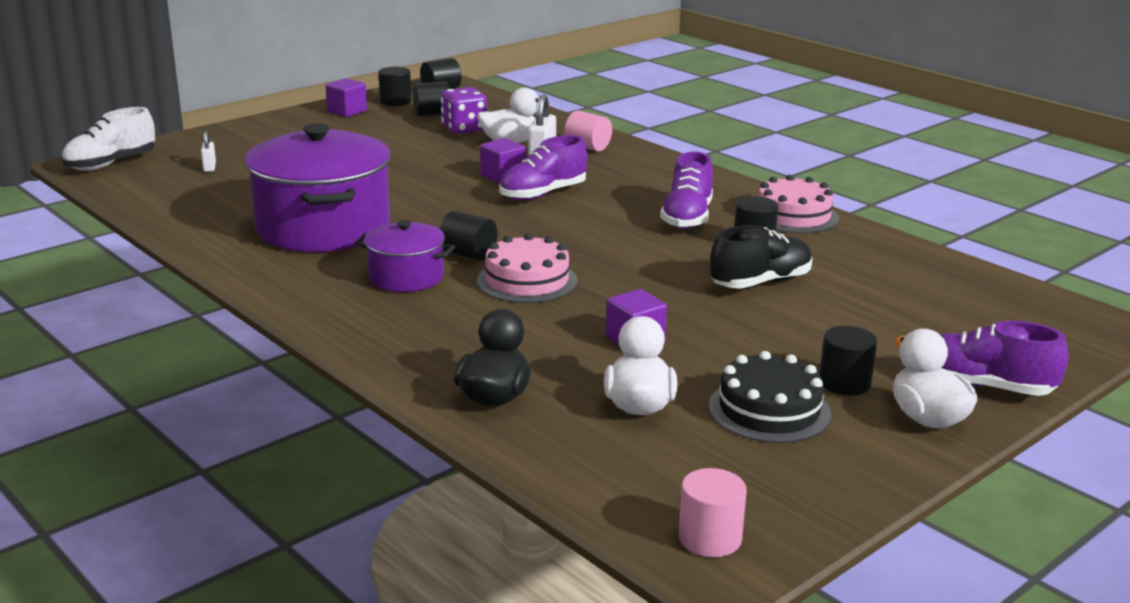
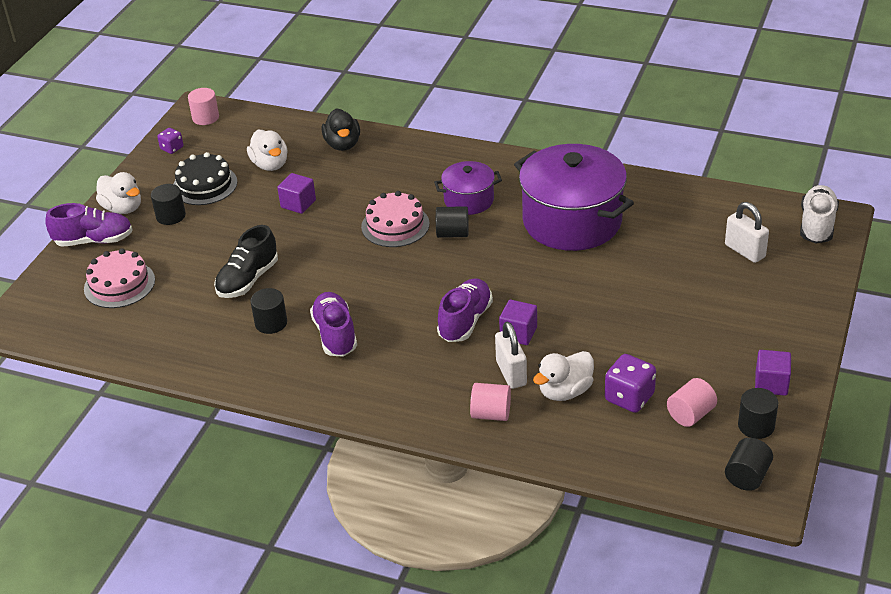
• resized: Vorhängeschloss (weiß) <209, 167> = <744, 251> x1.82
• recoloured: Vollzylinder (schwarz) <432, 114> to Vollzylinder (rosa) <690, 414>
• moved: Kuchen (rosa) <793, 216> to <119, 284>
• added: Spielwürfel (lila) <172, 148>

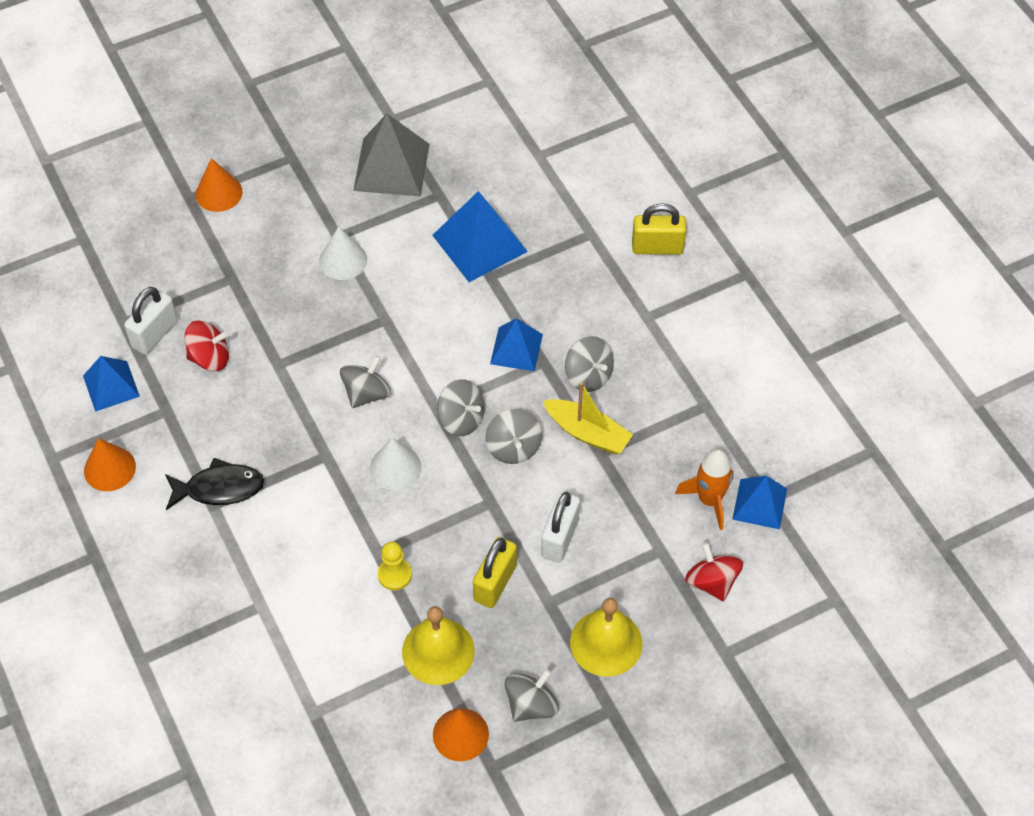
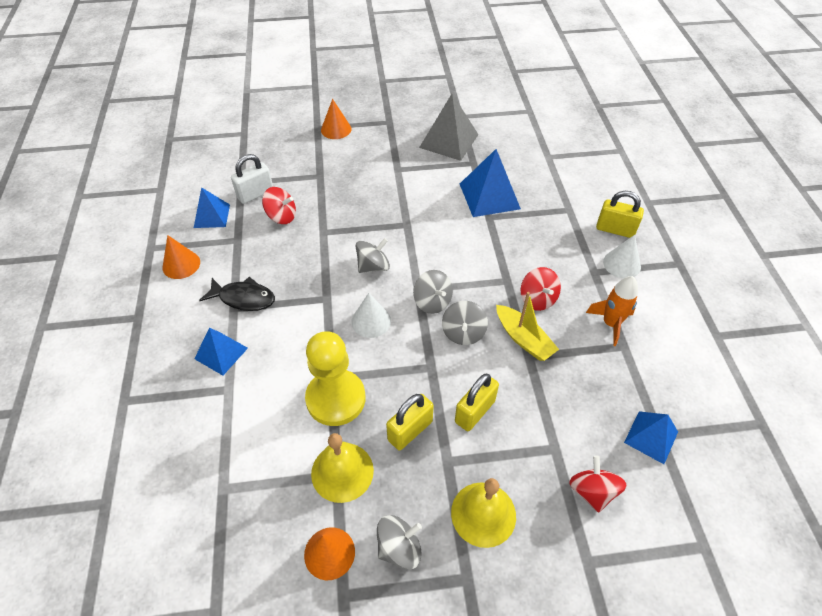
• moved: Kegel (weiß) <343, 260> to <622, 264>
• resized: Bauer (gelb) <394, 575> = <336, 399> x2.15
• moved: Pyramide (blau) <516, 349> to <221, 353>
• recoloured: Vorhängeschloss (weiß) <560, 538> to Vorhängeschloss (gelb) <474, 411>
• recoloured: Kreisel (grau) <588, 376> to Kreisel (rot) <537, 299>
• moved: Rakete (orange) <709, 500> to <610, 324>

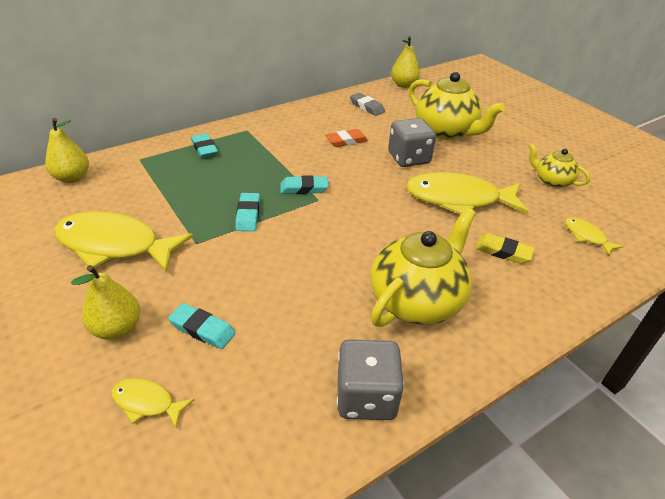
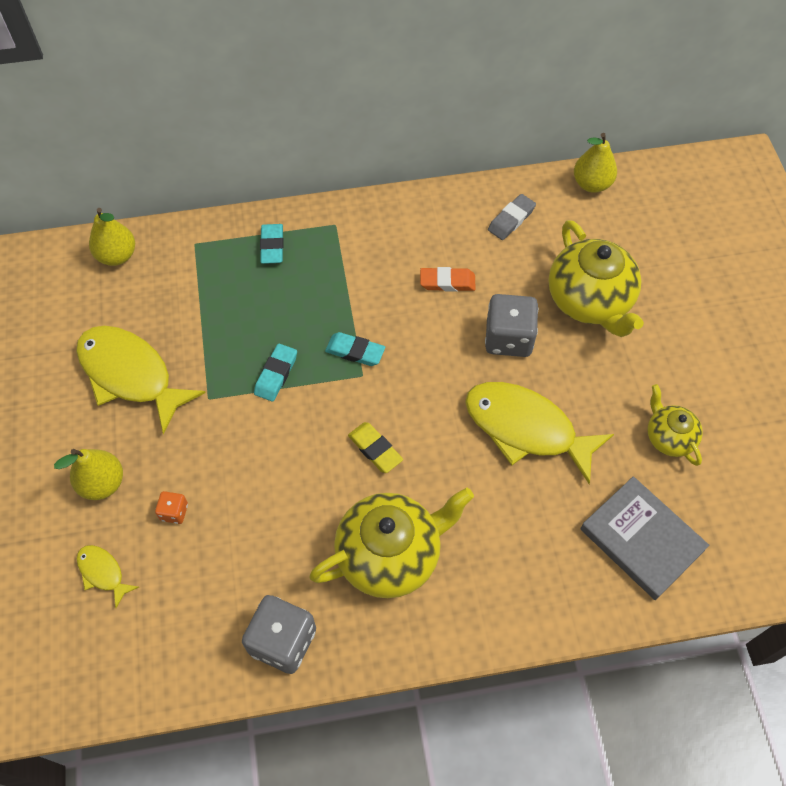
• replaced: Radiergummi (türkis) <202, 329> to Spielwürfel (orange) <174, 512>
• turned: Radiergummi (grau) <367, 107> = <511, 220> 60 degrees clockwise
• moved: Radiergummi (gelb) <503, 252> to <375, 449>
• replaced: Fisch (gelb) <586, 236> to Buch (grau) <641, 539>

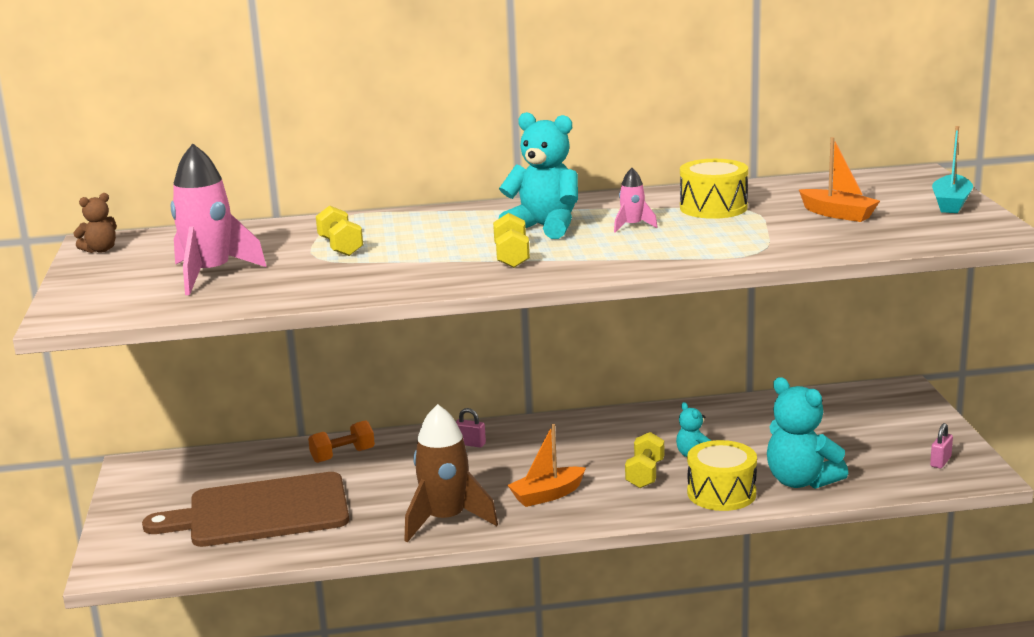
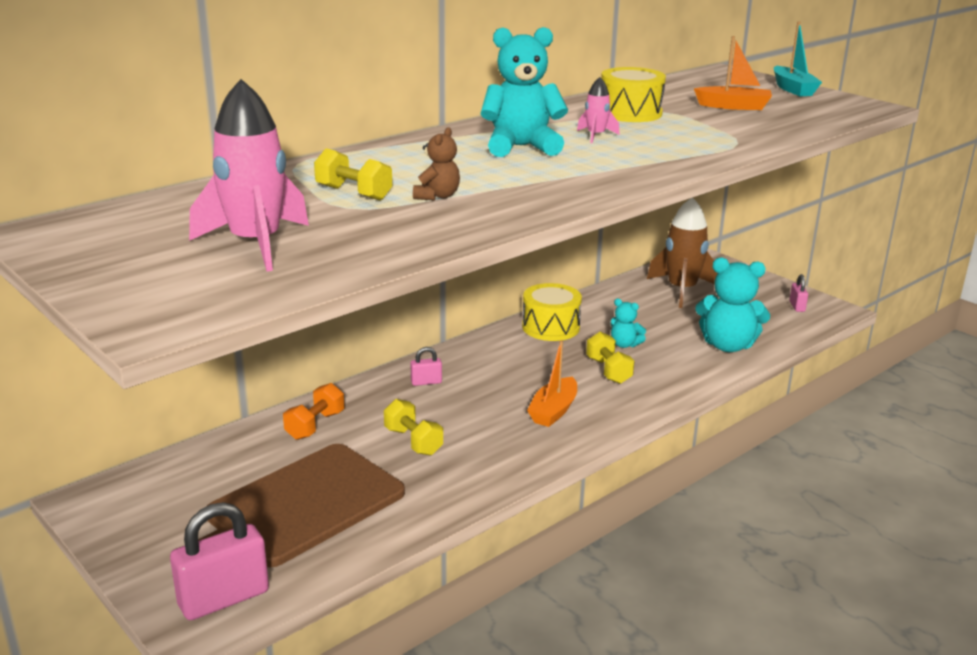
• moved: Teddybär (braun) <100, 250> to <437, 196>
• moved: Rakete (braun) <446, 520> to <681, 290>
• moved: Hantel (gelb) <512, 257> to <413, 441>
• moved: Trommel (gelb) <721, 493> to <550, 327>
• added: Vorhängeschloss (rosa) <224, 599>

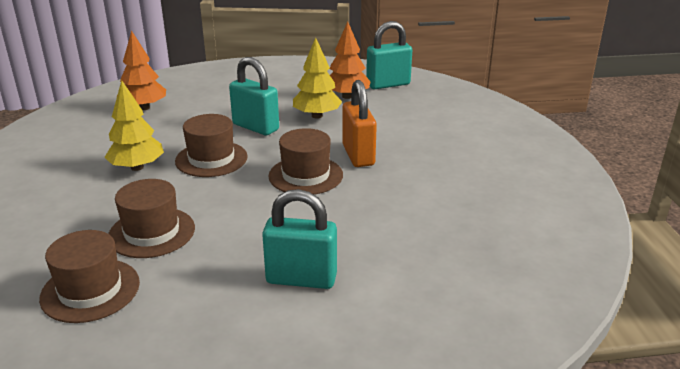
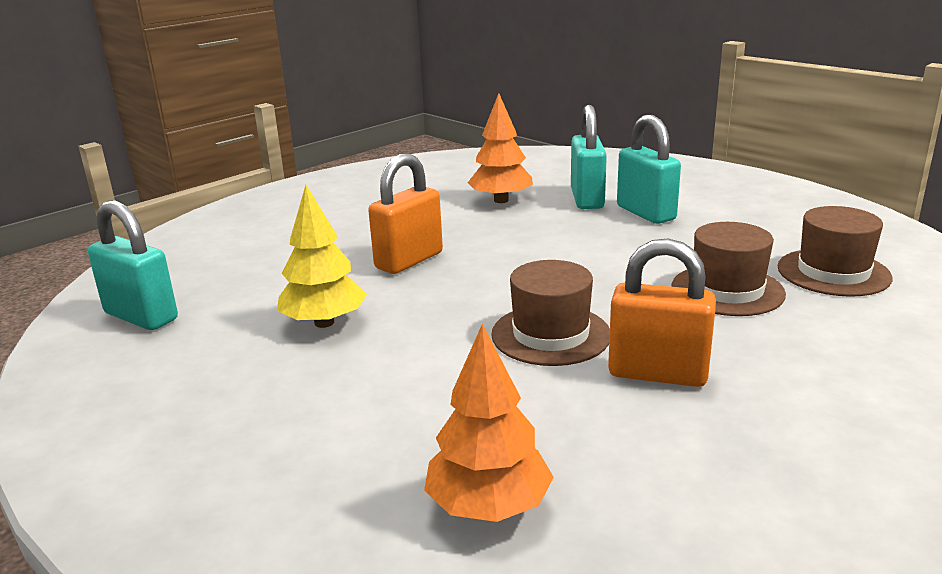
• replaced: Baum (gelb) <137, 167> to Vorhängeschloss (orange) <657, 373>
• moved: Vorhängeschloss (türkis) <255, 127> to <587, 199>
• removed: Hut (braun) <305, 175>
• moved: Baum (orange) <347, 96> to <501, 200>

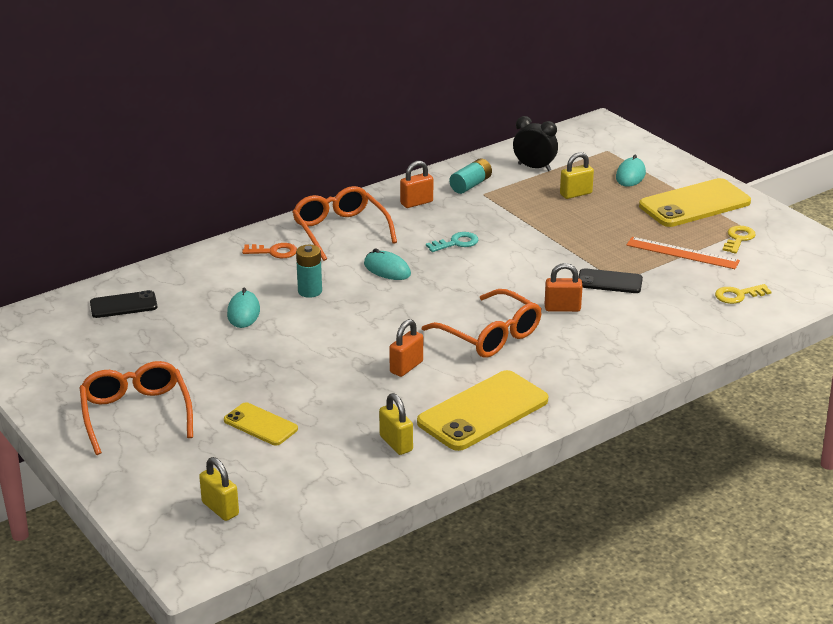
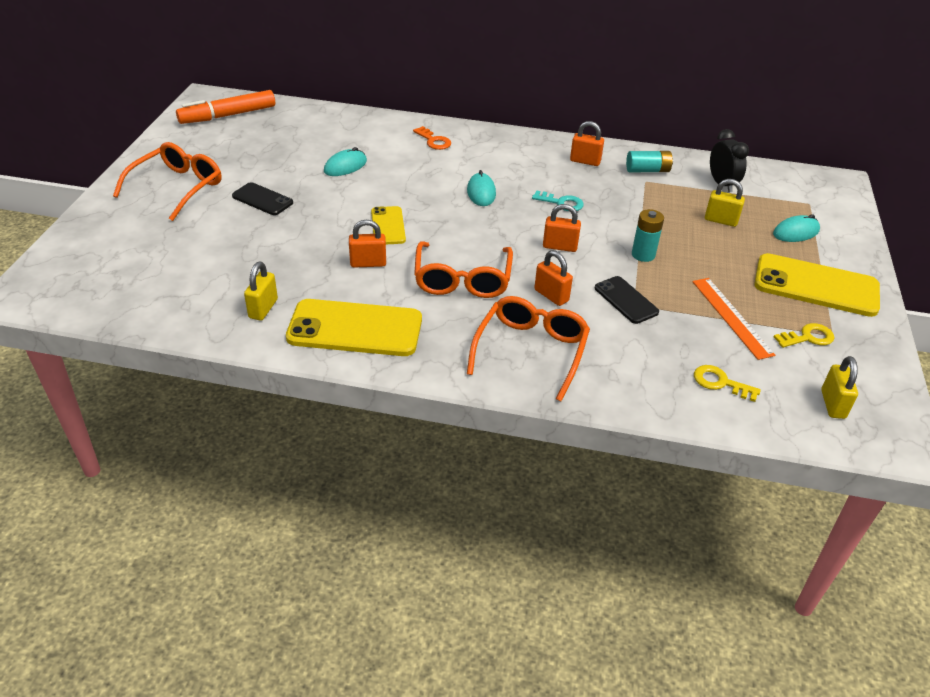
• moved: Handy (schwarz) <123, 305> to <262, 199>
• moved: Vorhängeschloss (gelb) <220, 509> to <833, 404>
• moved: Handy (gelb) <260, 425> to <388, 226>
• moved: Brille (orange) <340, 231> to <531, 351>
• moved: Batterie (türkis) <310, 291> to <643, 255>
• added: Filzstift (orange) <228, 115>
• added: Vorhängeschloss (orange) <560, 246>

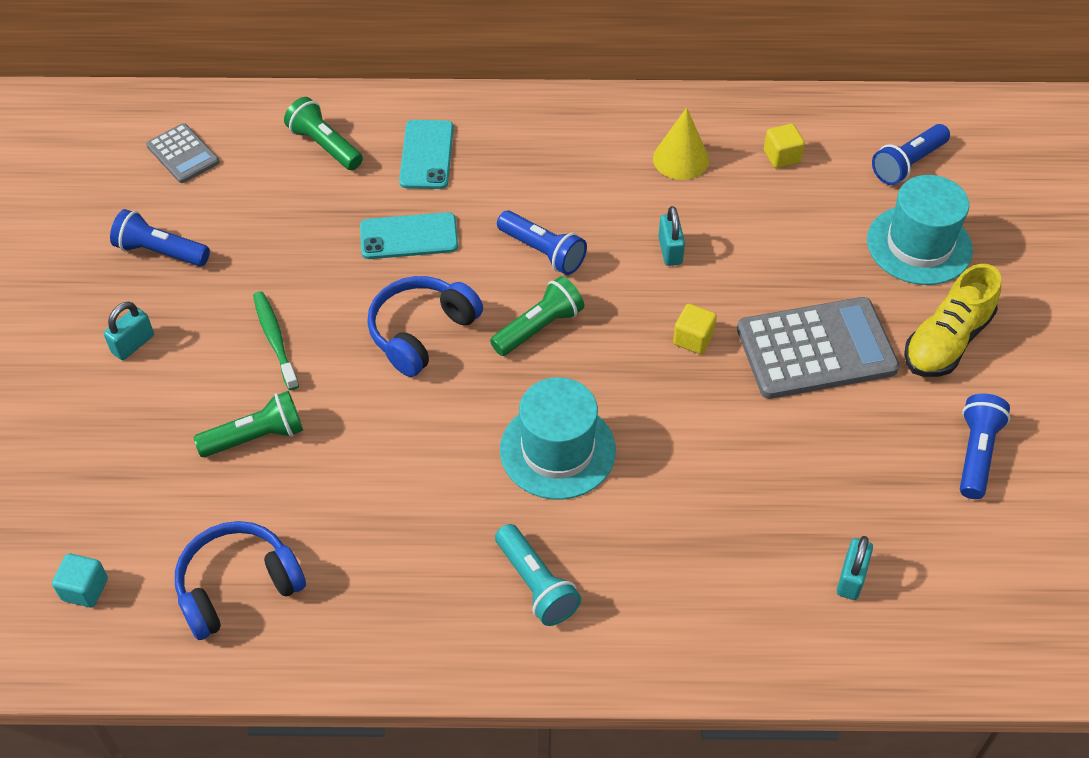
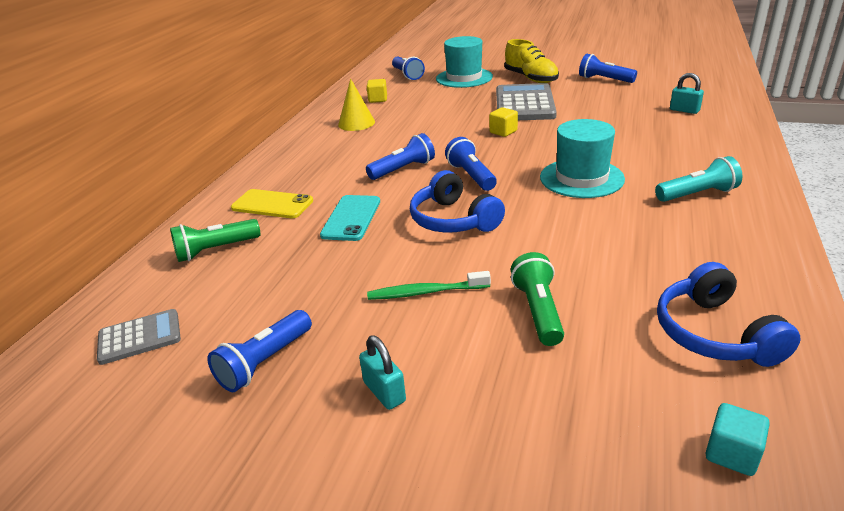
• recoloured: Handy (türkis) <426, 155> to Handy (gelb) <272, 204>
• recoloured: Taschenlampe (grün) <539, 328> to Taschenlampe (blau) <471, 176>
• removed: Vorhängeschloss (türkis) <670, 250>

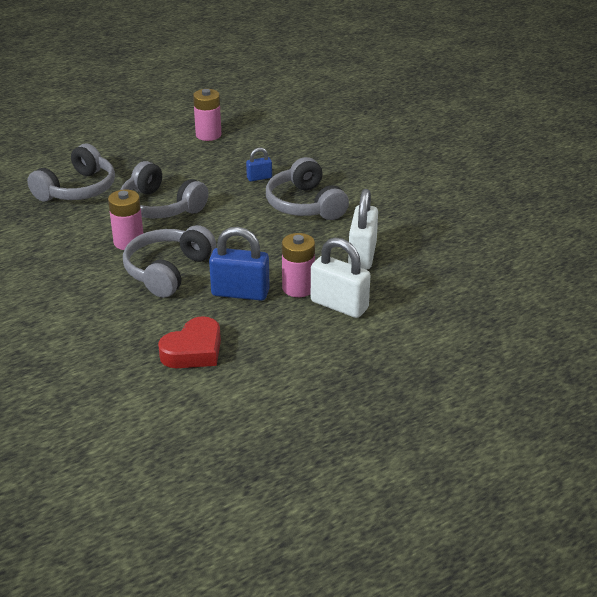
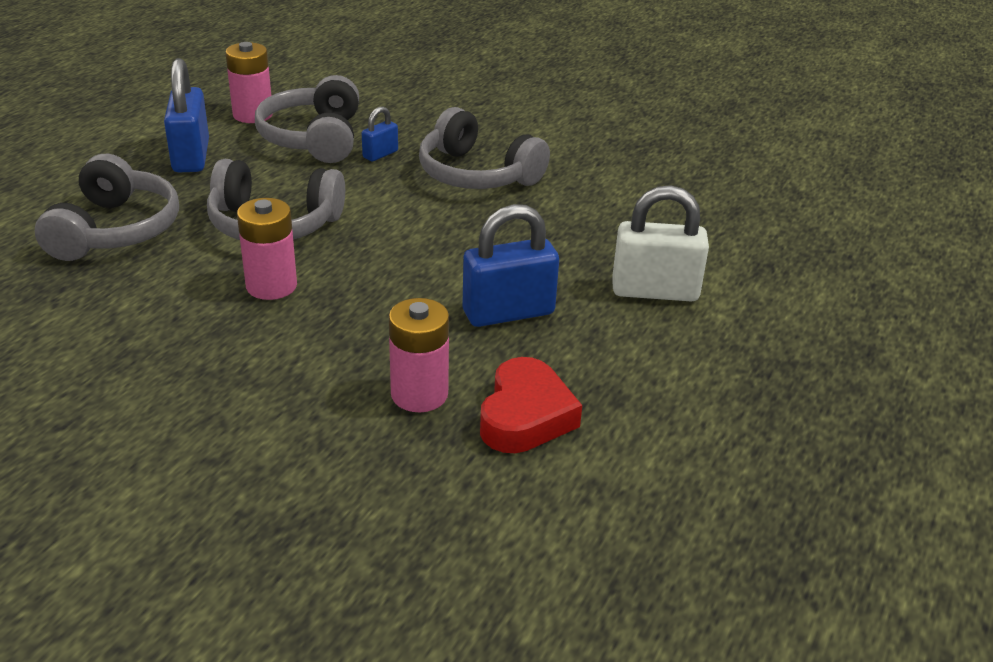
• moved: Kopfhörer (grau) <168, 271> to <313, 138>
• moved: Batterie (rosa) <298, 288> to <419, 394>
• removed: Vorhängeschloss (weiß) <362, 255>
• added: Vorhängeschloss (blau) <191, 156>

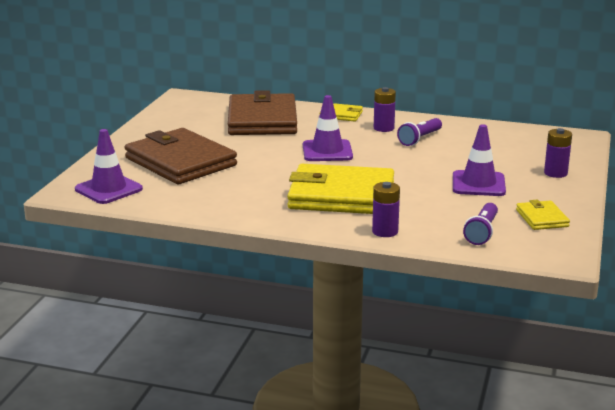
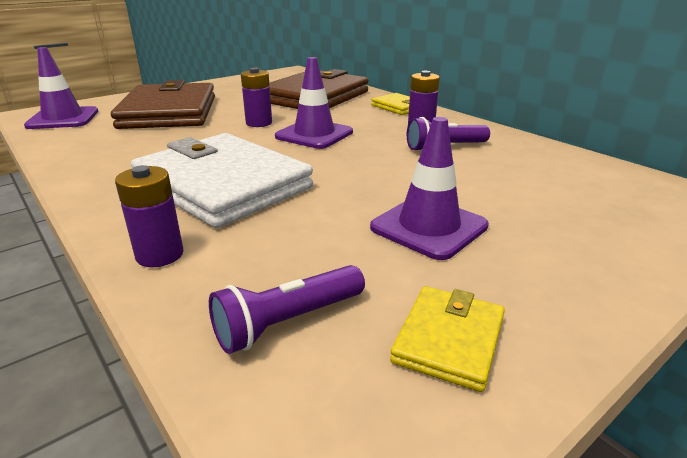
• recoloured: Geldbörse (gelb) <341, 196> to Geldbörse (weiß) <223, 185>
• moved: Batterie (lila) <555, 173> to <259, 123>

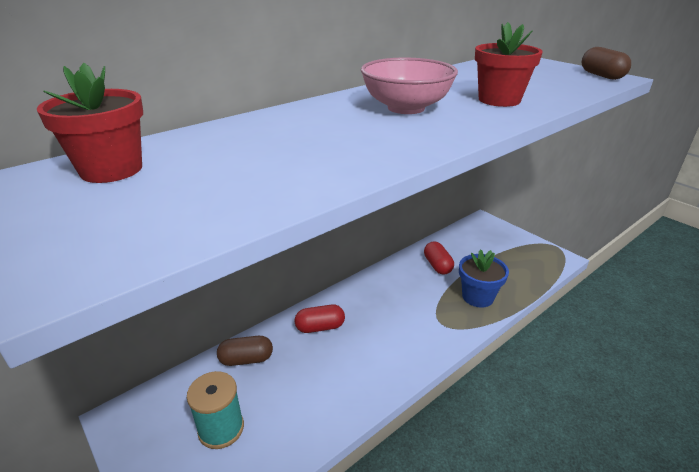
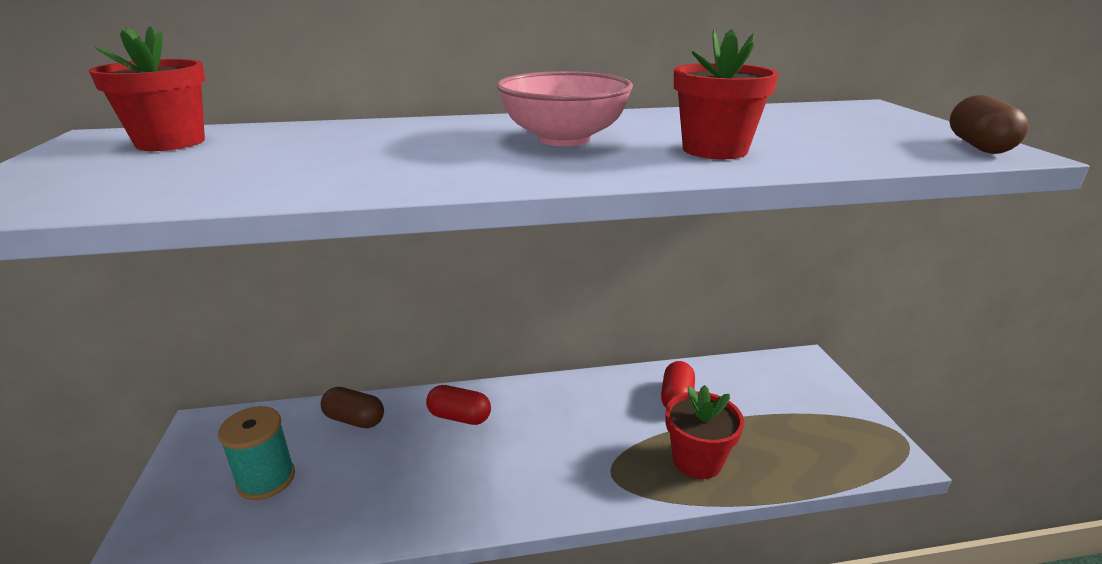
• recoloured: Blumentopf (blau) <477, 297> to Blumentopf (rot) <697, 460>

